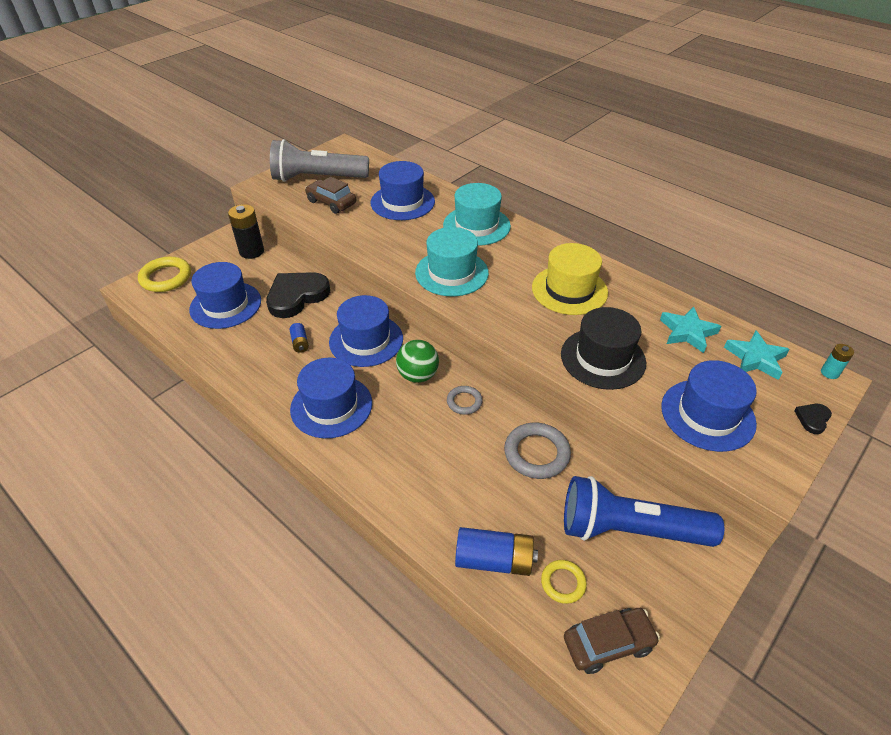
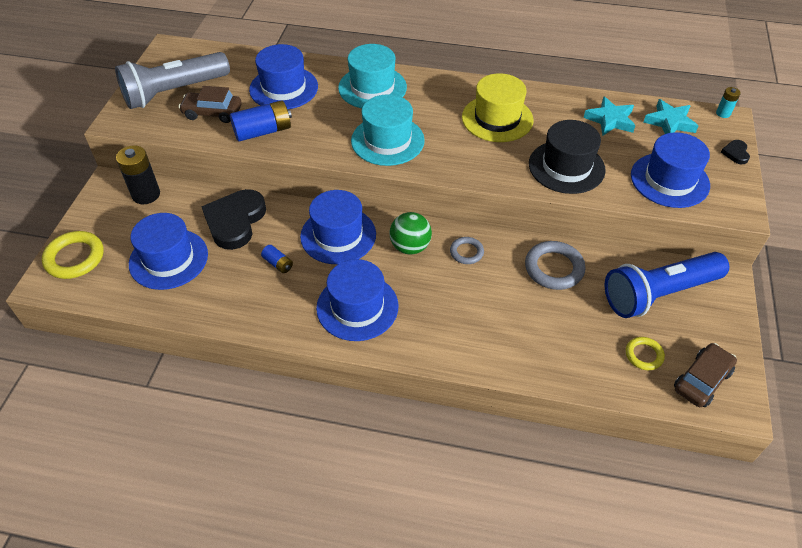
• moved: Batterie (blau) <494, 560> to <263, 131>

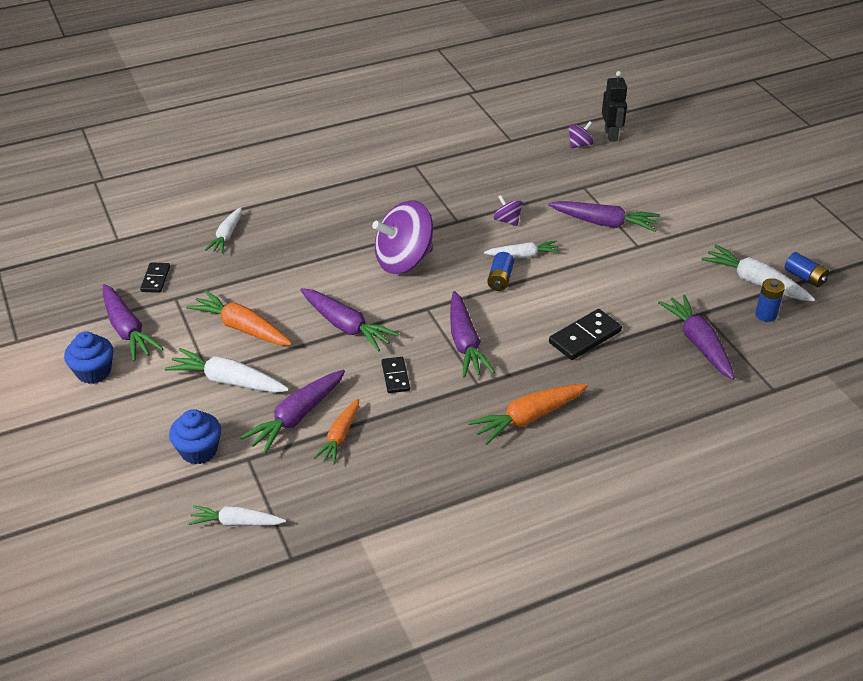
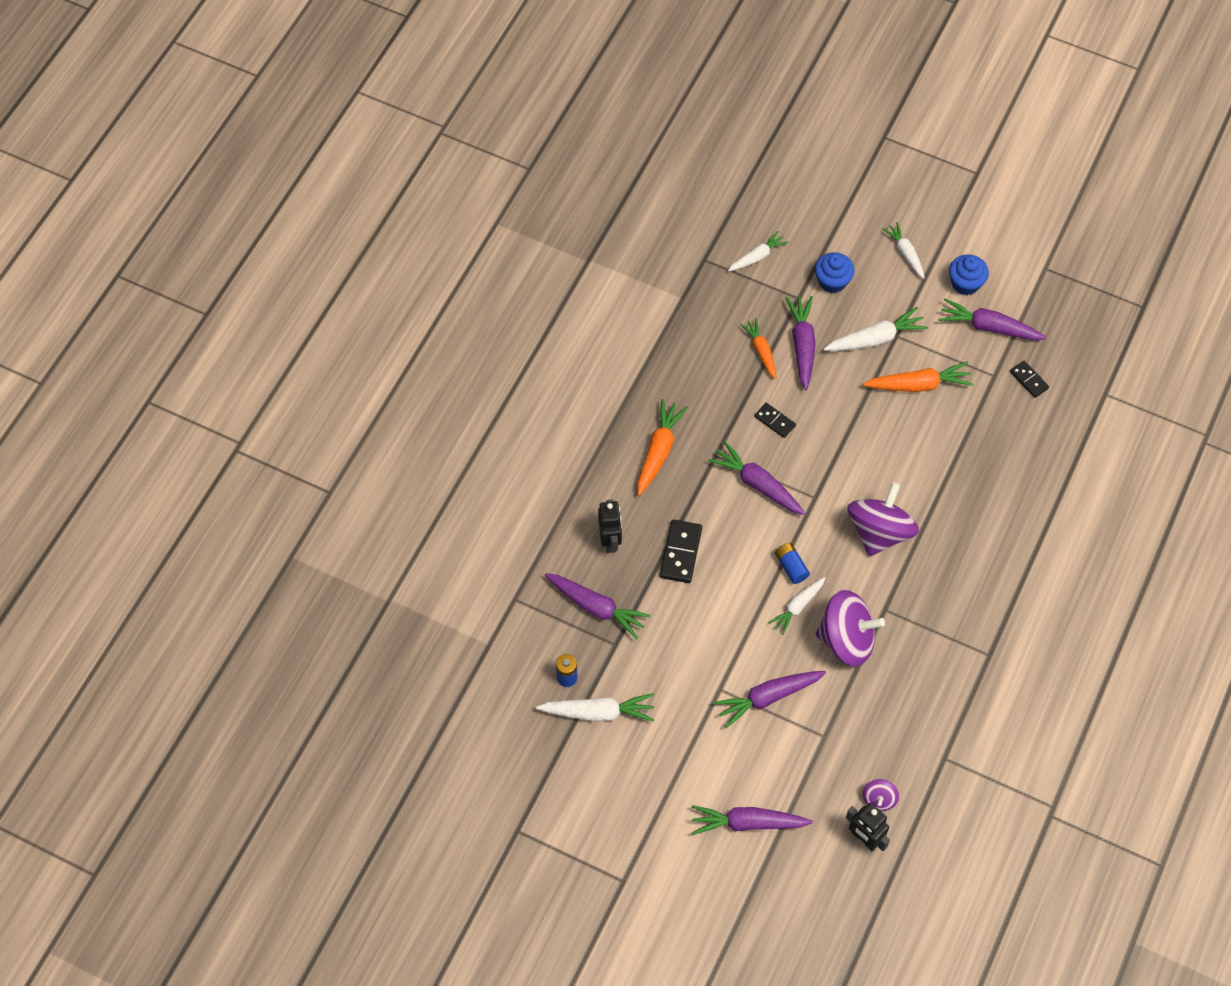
• moved: Karotte (weiß) <227, 236> to <905, 253>
• moved: Karotte (lila) <346, 326> to <747, 823>
• resized: Kreisel (lila) <507, 221> = <846, 640> x2.21
• removed: Batterie (blau) <804, 277>
• added: Roboter (schwarz) <610, 541>

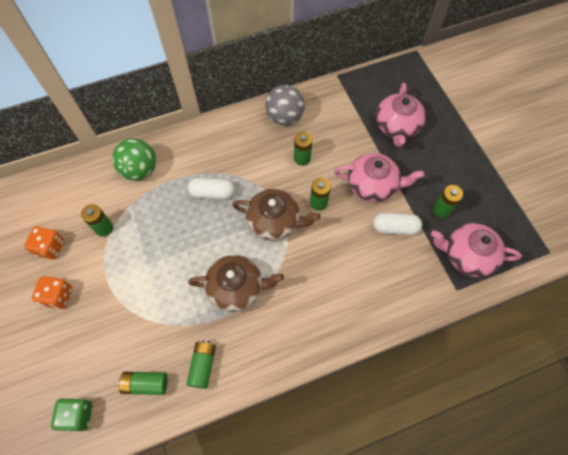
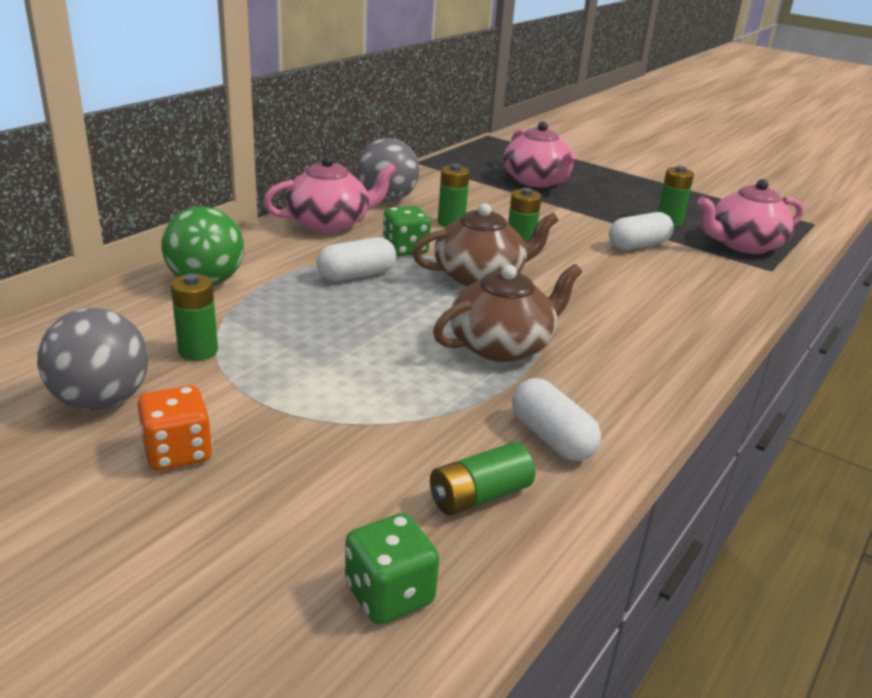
• replaced: Spielwürfel (orange) <50, 247> to Ball (grau) <101, 401>
• replaced: Batterie (grün) <203, 365> to Kapsel (weiß) <551, 438>
• moved: Teekanne (rosa) <372, 185> to <329, 223>
• added: Spielwürfel (grün) <405, 249>

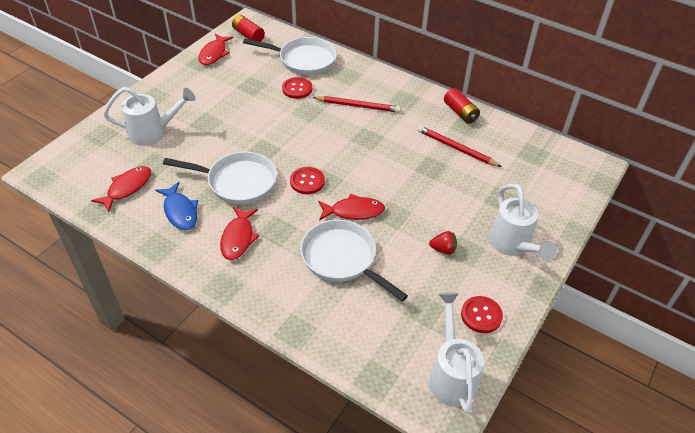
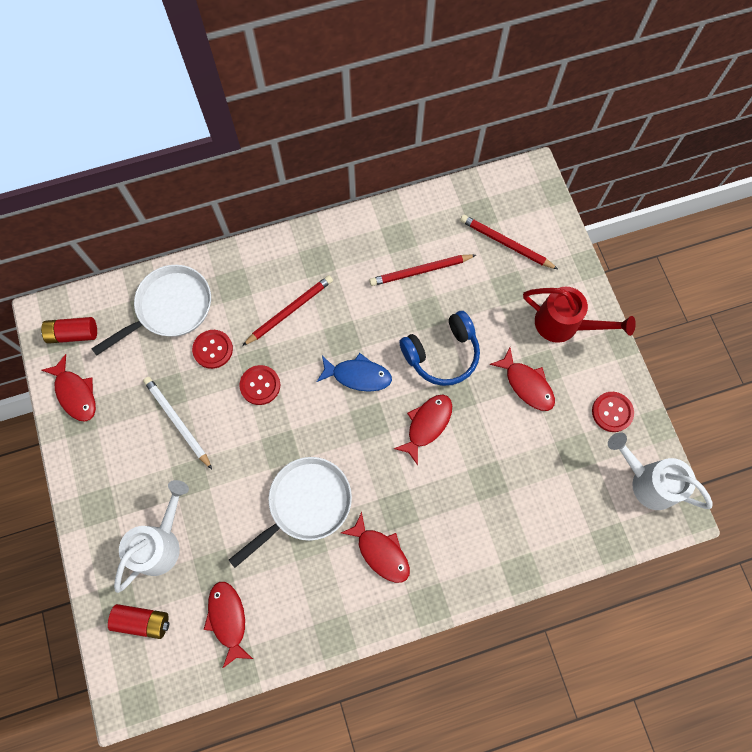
• moved: Fisch (blau) <180, 211> to <358, 375>
• moved: Knopf (rot) <307, 181> to <260, 385>
• removed: Pfanne (weiß) <342, 259>
• replaced: Erdbeere (rot) <443, 249> to Fisch (rot) <527, 384>
• moved: Batterie (rot) <460, 113> to <142, 621>
• recoloured: Gießkanne (weiß) <513, 245> to Gießkanne (rot) <564, 325>
• added: Bleistift (weiß) <178, 422>
• added: Kopfhörer (blau) <442, 354>
• added: Bleistift (rot) <506, 243>

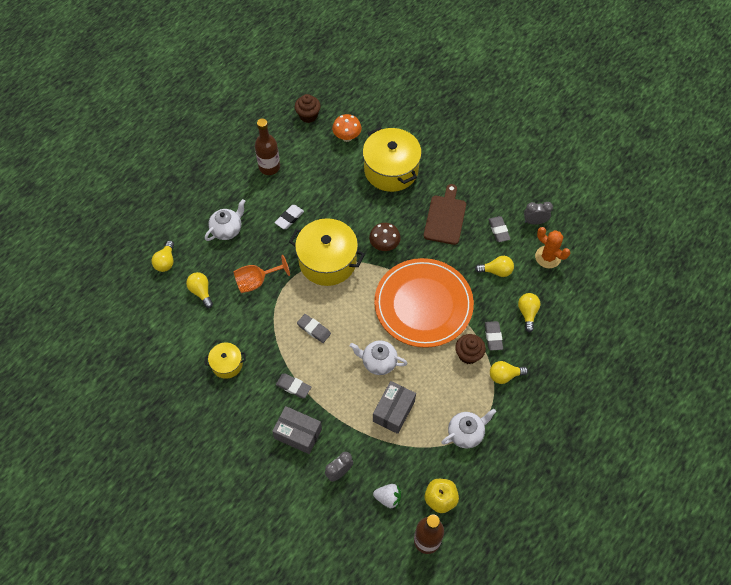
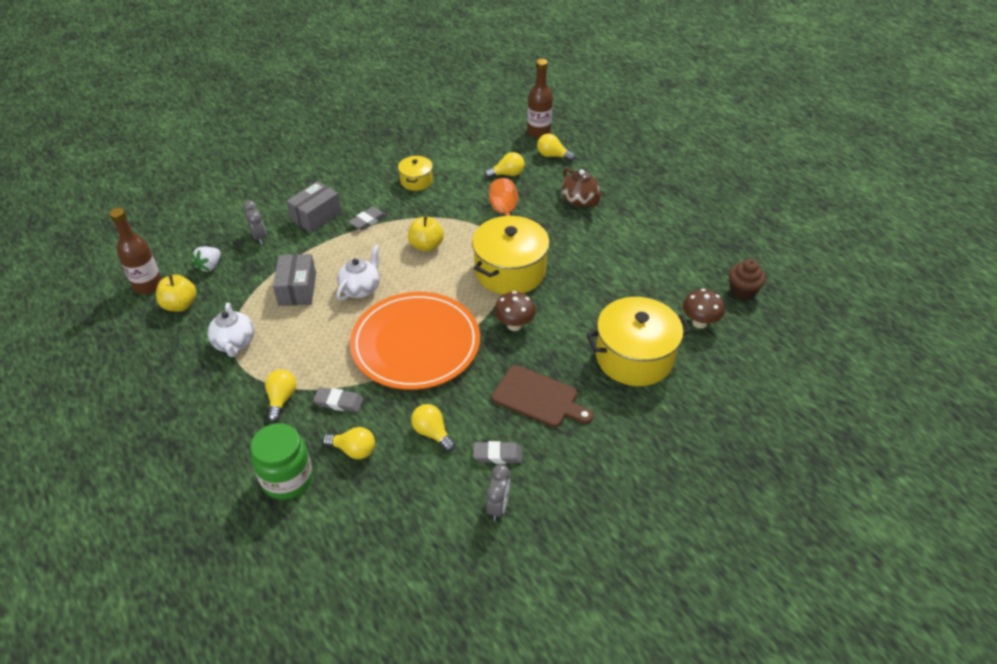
• recoloured: Teekanne (weiß) <227, 229> to Teekanne (braun) <580, 200>
• moved: Flasche (braun) <269, 167> to <538, 132>
• removed: Radiergummi (weiß) <289, 218>
• replaced: Radiergummi (grau) <314, 329> to Apfel (gelb) <426, 245>
• recoloured: Pilz (orange) <347, 137> to Pilz (braun) <699, 323>
• turned: Schachtel (grau) <393, 411> = <297, 289> 45 degrees clockwise
• removed: Muffin (braun) <468, 355>
• turned: Glühbirne (gelb) <496, 271> = <432, 433> 120 degrees clockwise
• removed: Kaktus (orange) <548, 257>
• added: Einmachglas (grün) <287, 479>

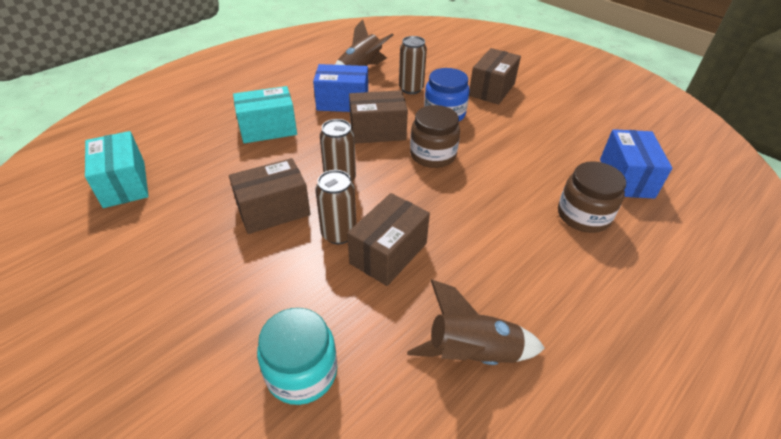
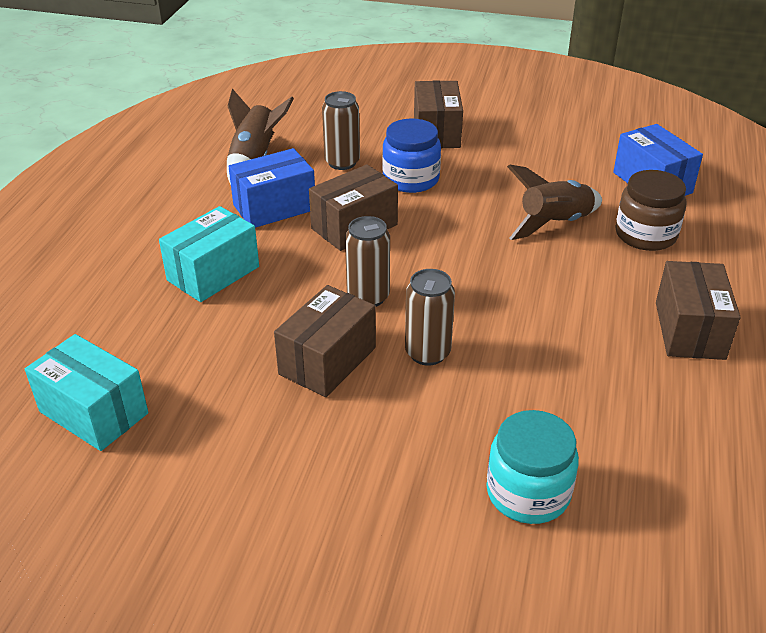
• moved: Schachtel (braun) <388, 253> to <689, 330>
• moved: Rakete (braun) <472, 353> to <554, 224>
• removed: Einmachglas (braun) <433, 155>

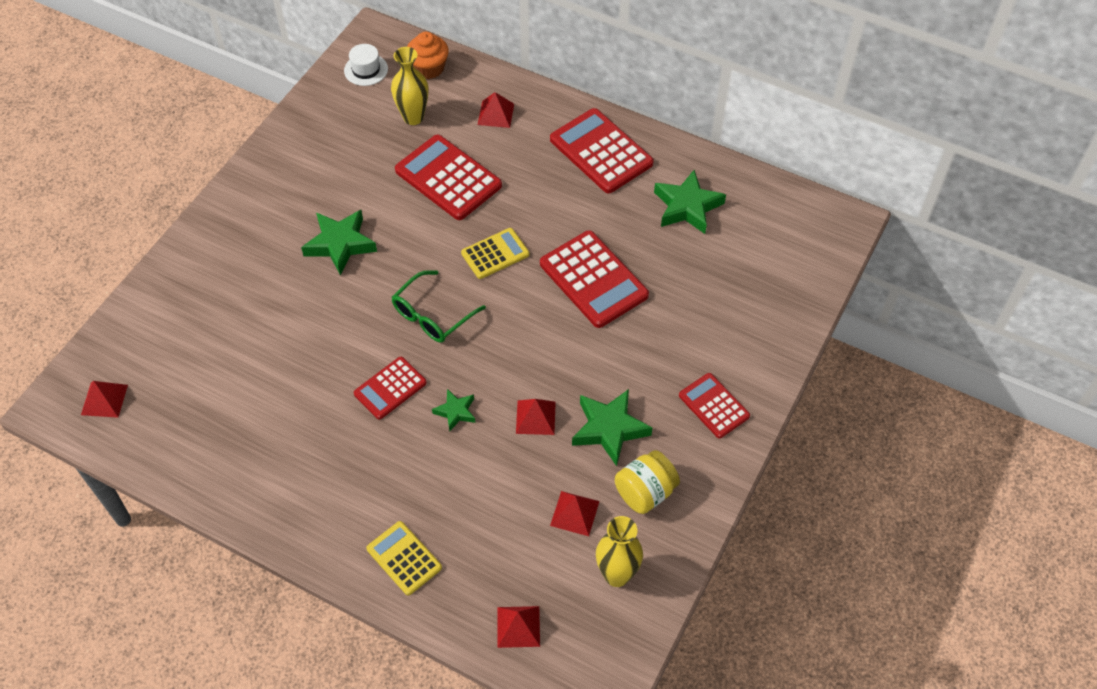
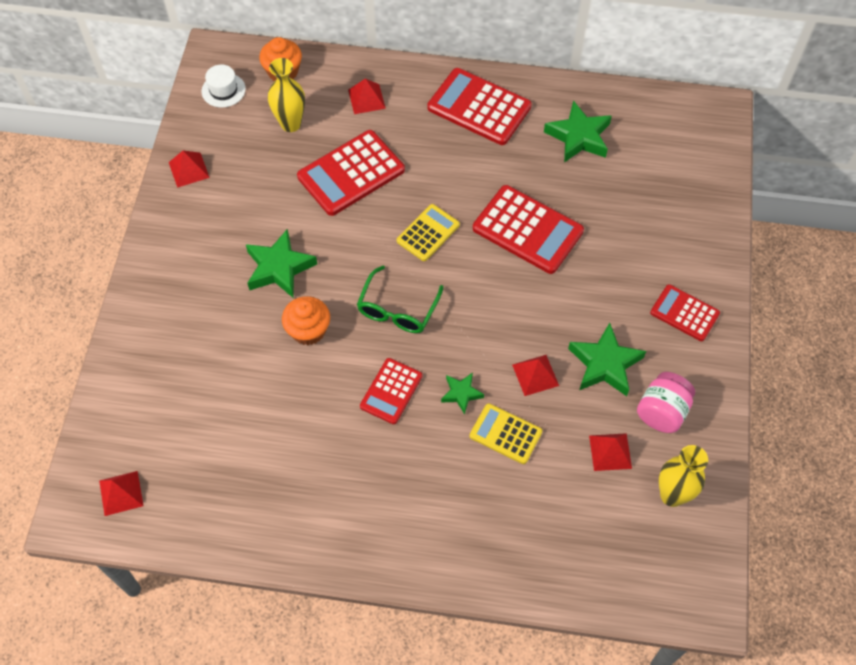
• moved: Taschenrechner (gelb) <404, 558> to <505, 434>
• turned: Taschenrechner (rot) <448, 178> = <351, 173> 60 degrees counterclockwise
• moved: Pyramide (rot) <518, 626> to <188, 170>
• recoloured: Einmachglas (gelb) <645, 492> to Einmachglas (rosa) <662, 412>
• added: Muffin (orange) <308, 330>

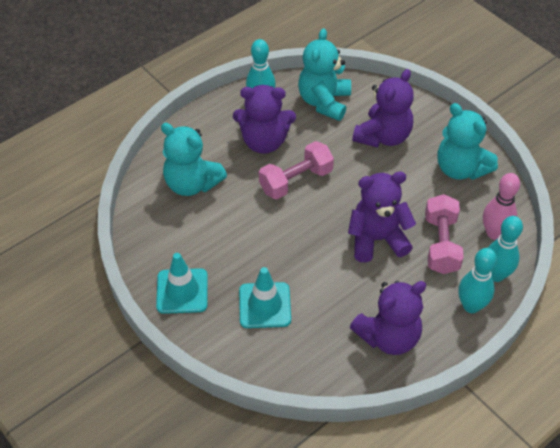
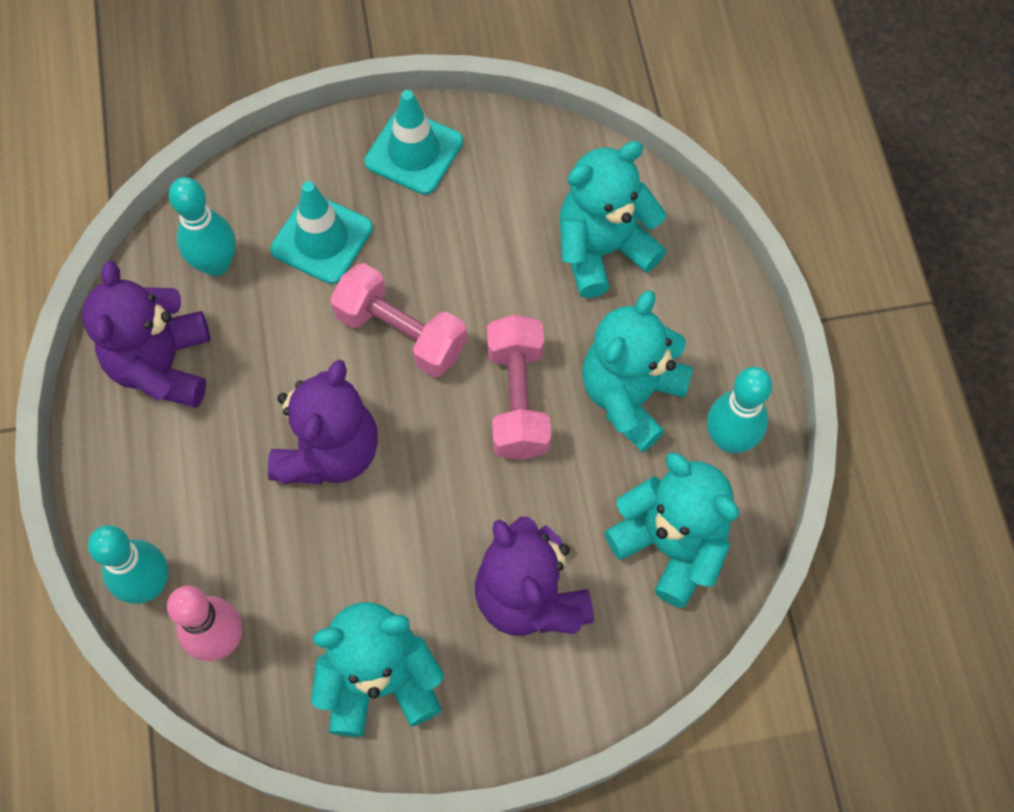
• recoloured: Teddybär (lila) <264, 142> to Teddybär (türkis) <630, 396>
• moved: Hantel (rosa) <441, 244> to <401, 333>
• moved: Bowlingkegel (türkis) <471, 306> to <216, 264>

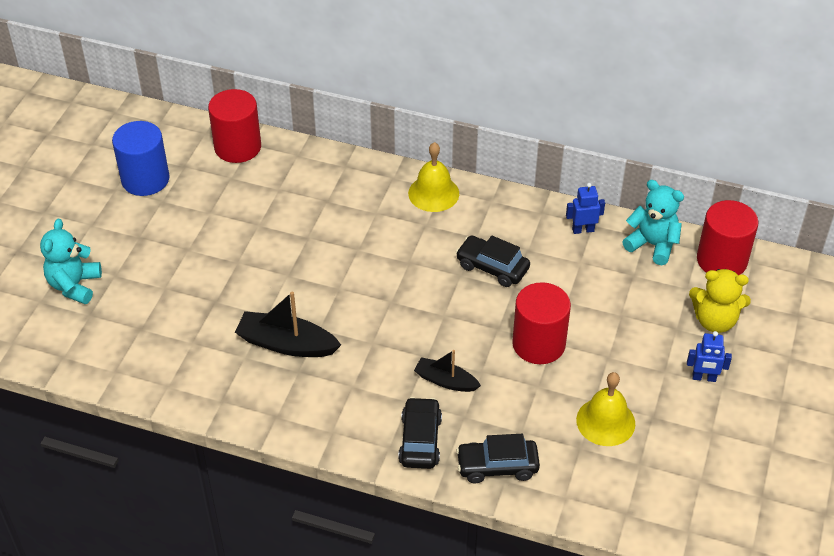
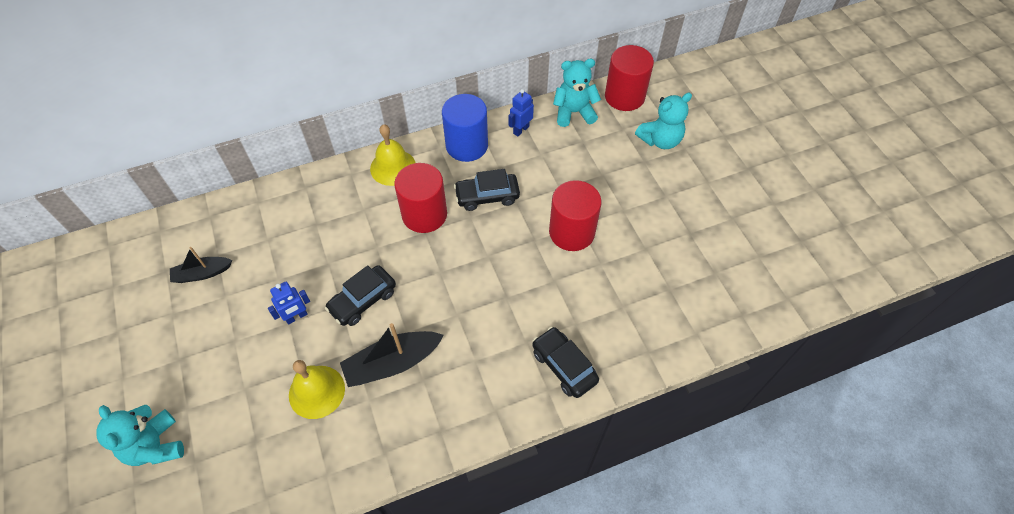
• moved: Vollzylinder (blau) <145, 179> to <467, 145>
• moved: Vollzylinder (rot) <238, 147> to <424, 214>
• moved: Boot (schwarz) <445, 381> to <202, 273>
• moved: Auto (schwarz) <497, 466> to <363, 300>
• moved: Glocke (gelb) <605, 421> to <316, 391>
• moved: Roboter (blau) <704, 378> to <296, 317>
• recoloured: Teddybär (gelb) <714, 321> to Teddybär (türkis) <660, 140>

